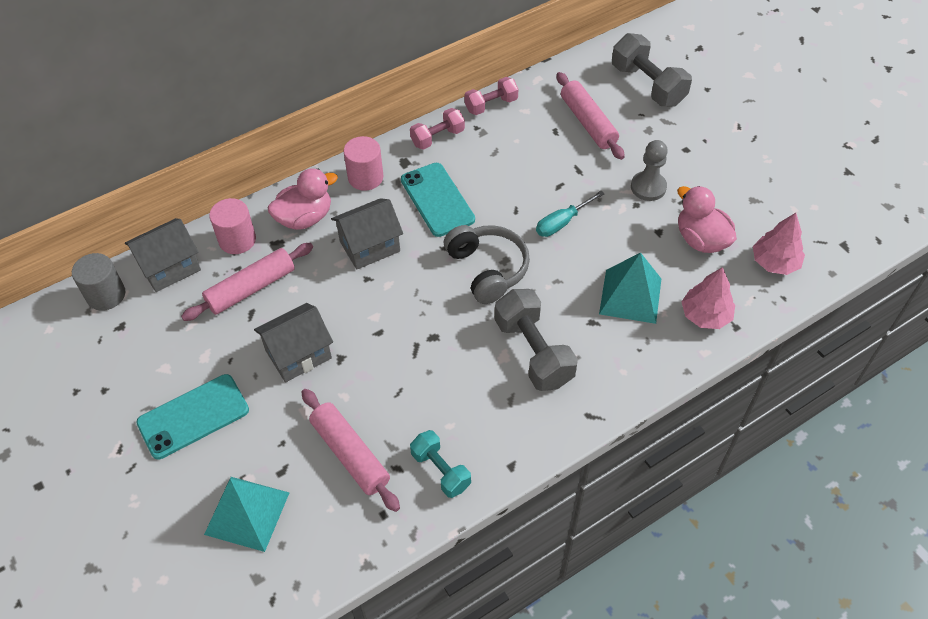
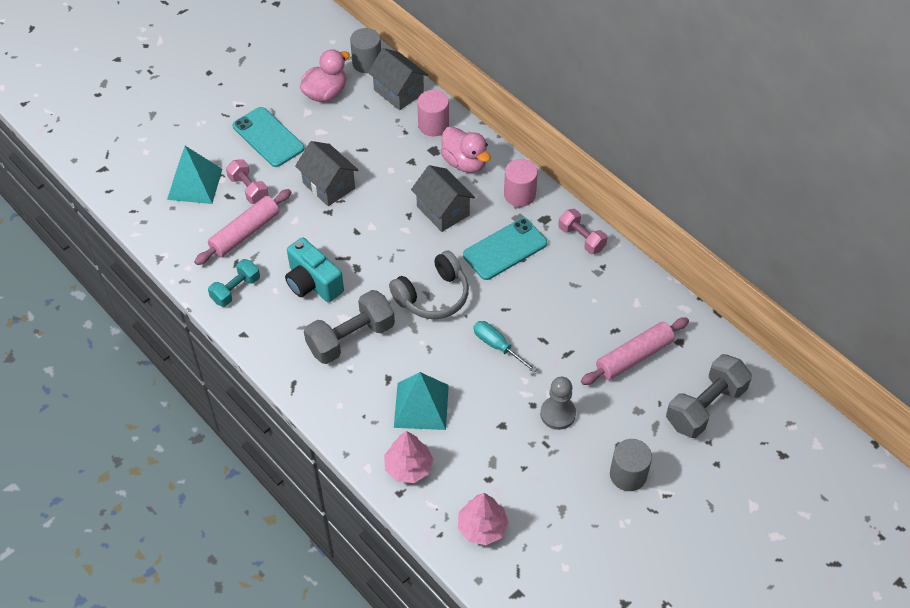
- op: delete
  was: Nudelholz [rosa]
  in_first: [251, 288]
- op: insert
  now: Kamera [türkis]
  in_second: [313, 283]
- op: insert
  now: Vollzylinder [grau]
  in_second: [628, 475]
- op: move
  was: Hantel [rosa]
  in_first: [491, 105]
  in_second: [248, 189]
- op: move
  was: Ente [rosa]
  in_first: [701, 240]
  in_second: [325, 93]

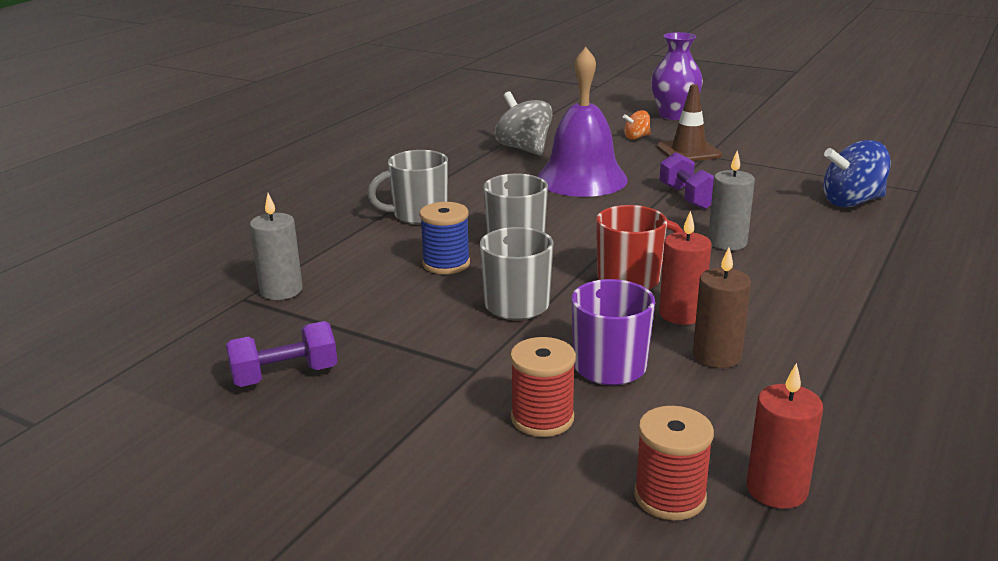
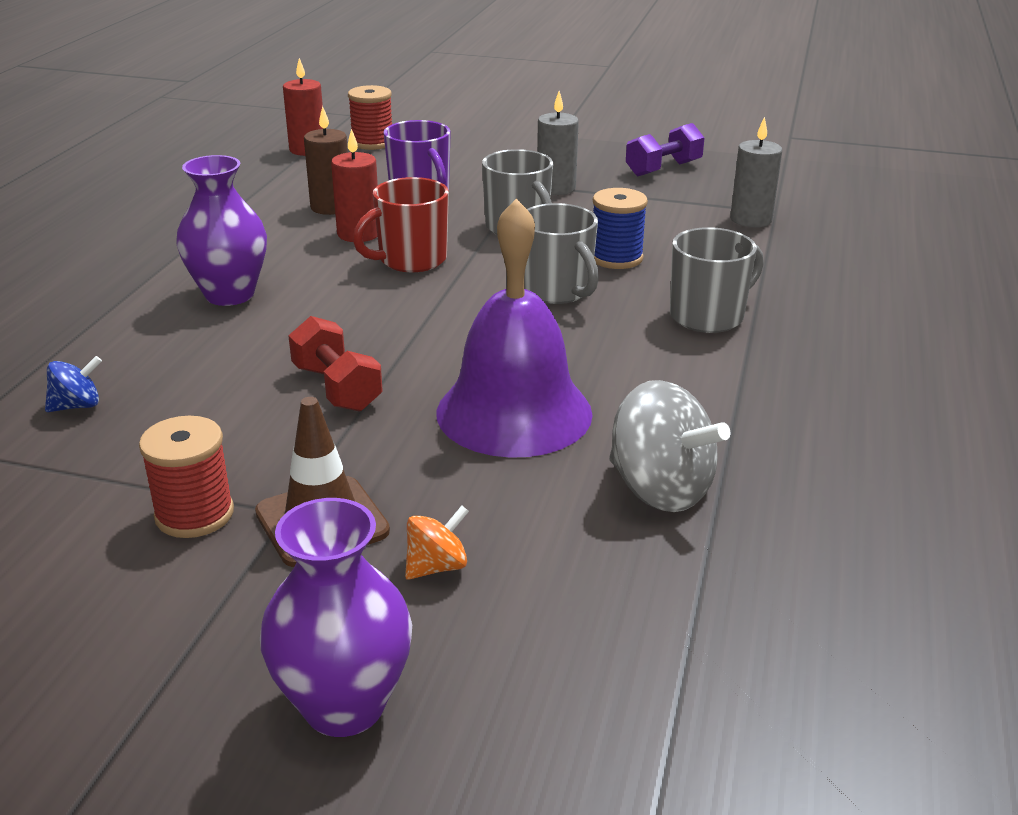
- op: insert
  now: Vase [lila]
  in_second: [229, 294]
- op: move
  was: Garnrolle [rot]
  in_first: [542, 418]
  in_second: [194, 514]
- op: move
  was: Kerze [grau]
  in_first: [727, 242]
  in_second: [556, 188]
- op: recolor
  was: Hantel [lila]
  now: Hantel [rot]
  in_first: [688, 197]
  in_second: [336, 388]
- op: resize
  was: Kreisel [blau]
  in_first: [851, 202]
  in_second: [77, 406]
  ratio: 0.52

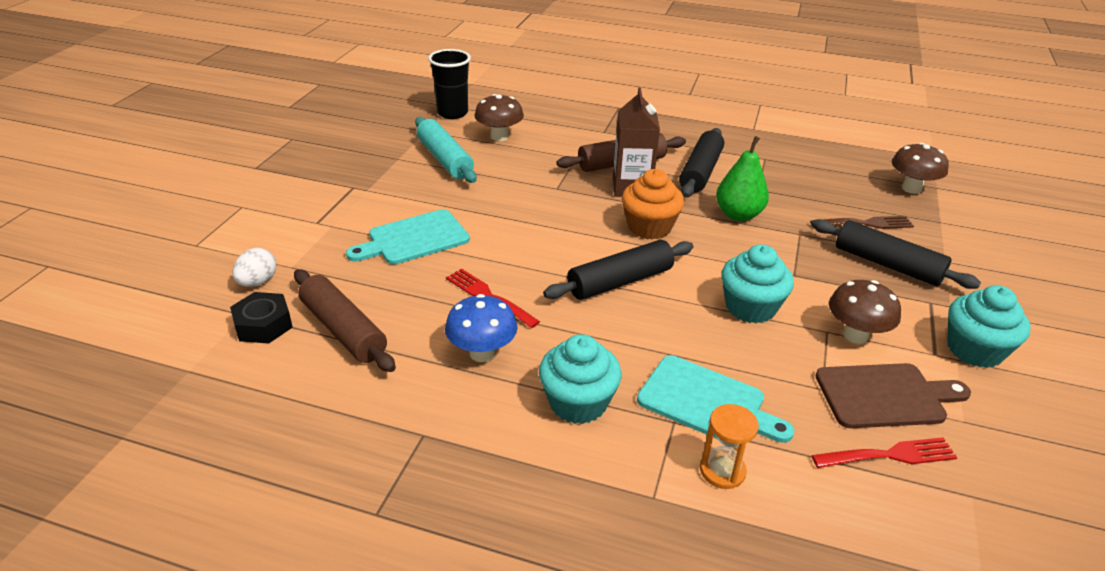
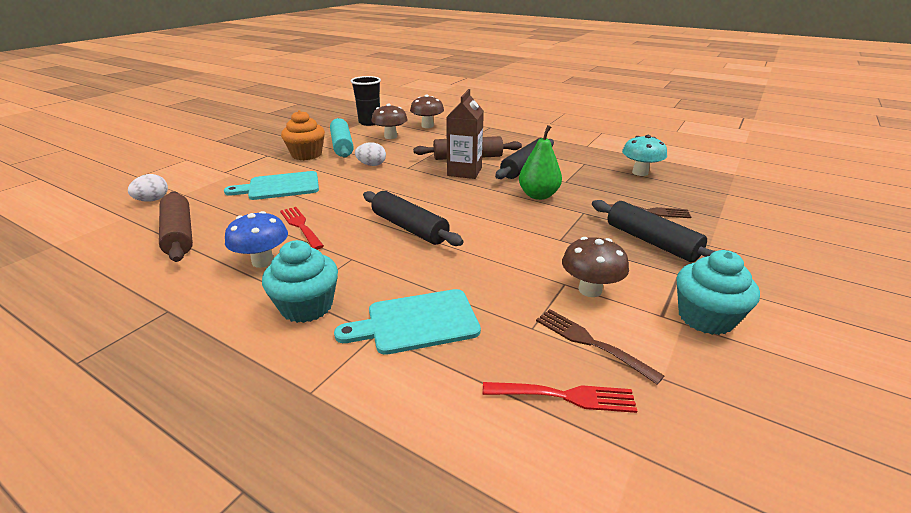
- op: delete
  was: Sechskantmutter [schwarz]
  in_first: [263, 325]
- op: delete
  was: Sanduhr [orange]
  in_first: [722, 471]
- op: delete
  was: Muffin [türkis]
  in_first: [750, 307]
- op: insert
  now: Ei [weiß]
  in_second: [371, 165]
- op: insert
  now: Pilz [türkis]
  in_second: [640, 172]
- op: move
  was: Muffin [orange]
  in_first: [649, 227]
  in_second: [306, 154]
- op: move
  was: Pilz [braun]
  in_first: [911, 188]
  in_second: [427, 126]
- op: replace
  was: Schneidebrett [braun]
  now: Gabel [braun]
  in_first: [885, 395]
  in_second: [591, 343]
- op: rotate
  was: Nudelholz [schwarz]
  in_first: [620, 281]
  in_second: [409, 228]
  clockwise: 60
- op: rotate
  was: Schneidebrett [türkis]
  in_first: [707, 402]
  in_second: [416, 322]
  clockwise: 120

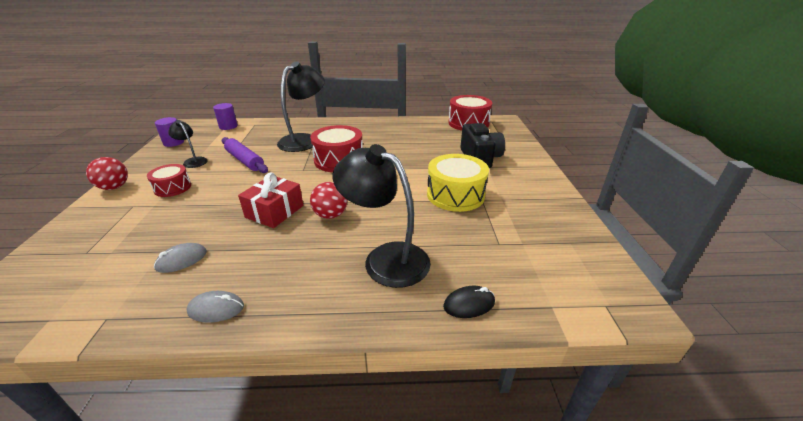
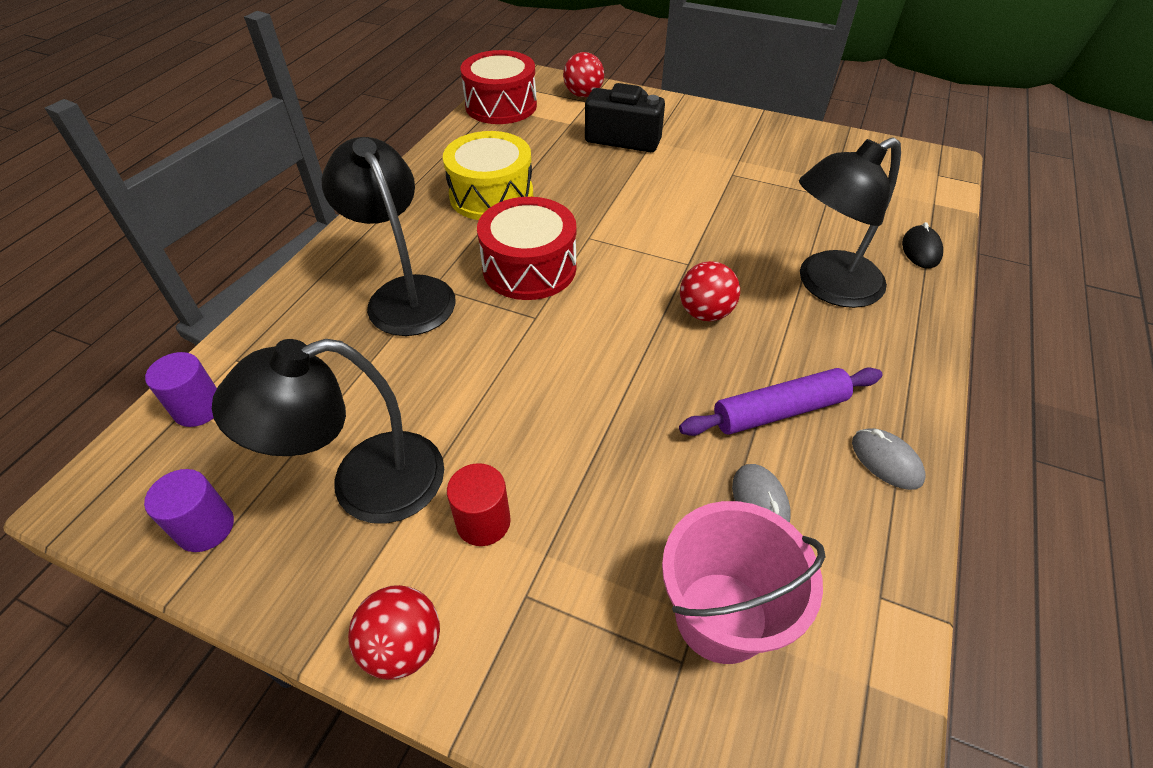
- op: delete
  was: Geschenk [rot]
  in_first: [274, 211]
- op: insert
  now: Ball [rot]
  in_second: [583, 95]
- op: insert
  now: Eimer [rosa]
  in_second: [721, 616]
- op: move
  was: Nudelholz [lila]
  in_first: [245, 160]
  in_second: [779, 411]
- op: move
  was: Trommel [gelb]
  in_first: [455, 195]
  in_second: [491, 195]
- op: replace
  was: Trommel [rot]
  now: Vollzylinder [rot]
  in_first: [173, 188]
  in_second: [483, 522]
- op: rotate
  was: Computermaus [grau]
  in_first: [216, 309]
  in_second: [886, 461]
  clockwise: -60
- op: resize
  was: Lampe [schwarz]
  in_first: [193, 161]
  in_second: [365, 484]
  ratio: 1.96

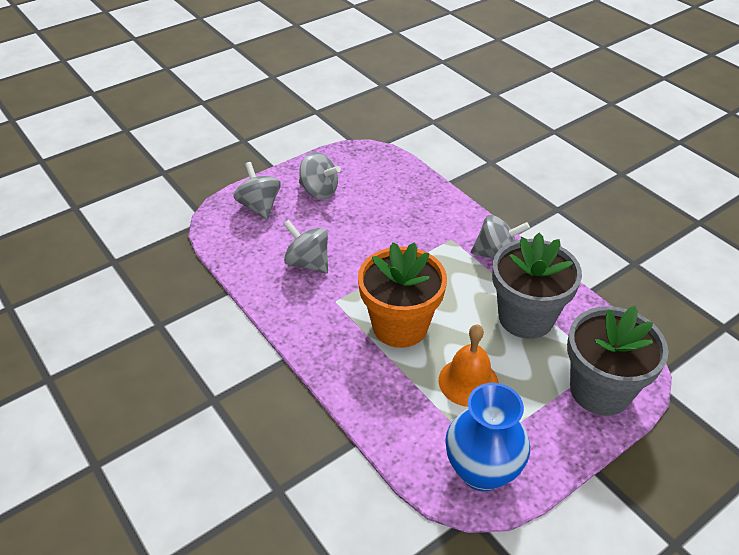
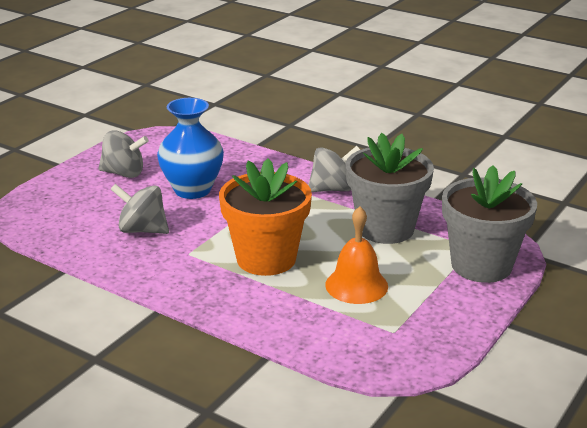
- op: delete
  was: Kreisel [grau]
  in_first: [259, 206]
- op: move
  was: Vase [blau]
  in_first: [481, 471]
  in_second: [192, 190]

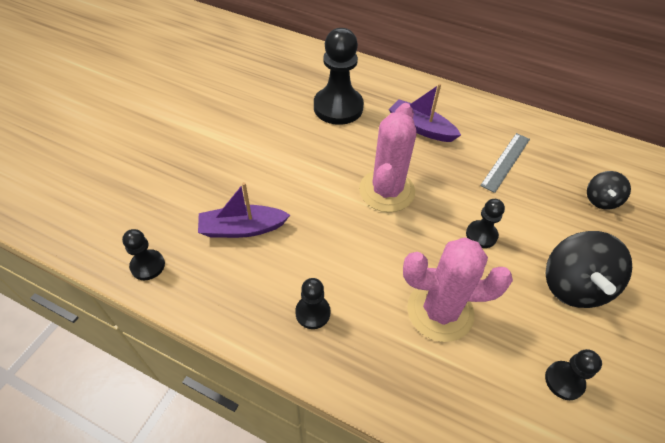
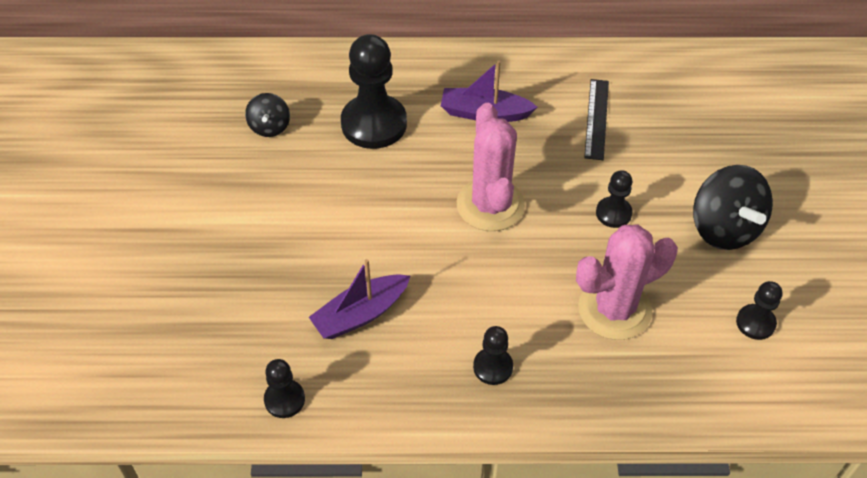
- op: move
  was: Kreisel [schwarz]
  in_first: [600, 200]
  in_second: [269, 127]
- op: recolor
  was: Lineal [grau]
  now: Lineal [schwarz]
  in_first: [506, 162]
  in_second: [597, 119]

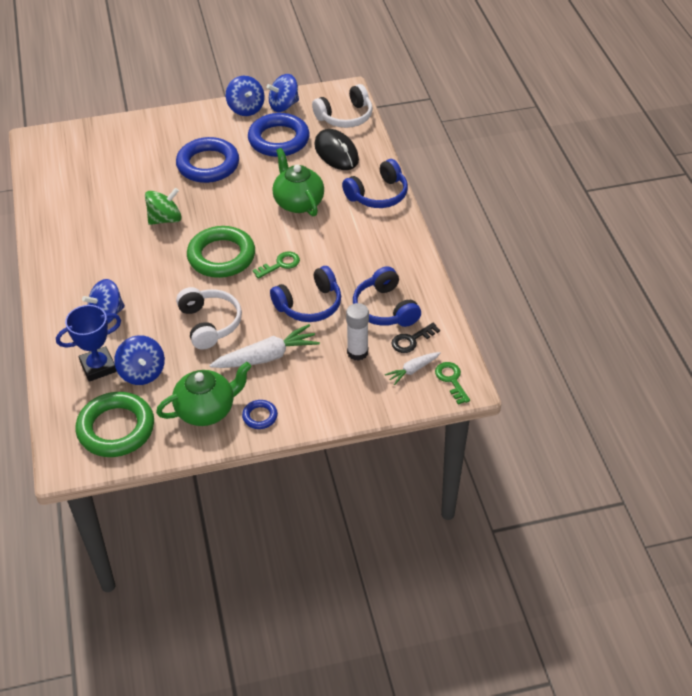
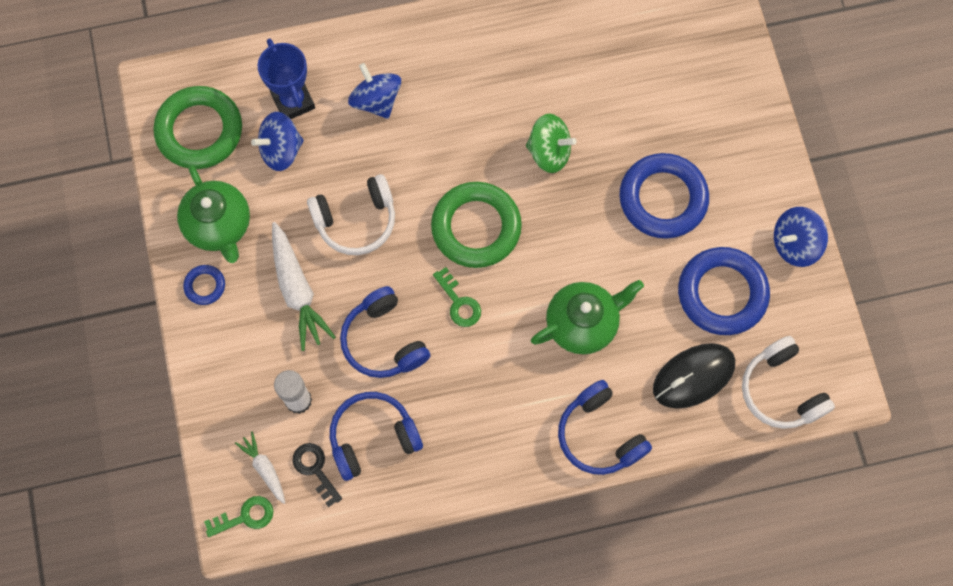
- op: delete
  was: Kreisel [blau]
  in_first: [283, 105]
- op: rotate
  was: Kreisel [grün]
  in_first: [165, 219]
  in_second: [549, 152]
  clockwise: -45

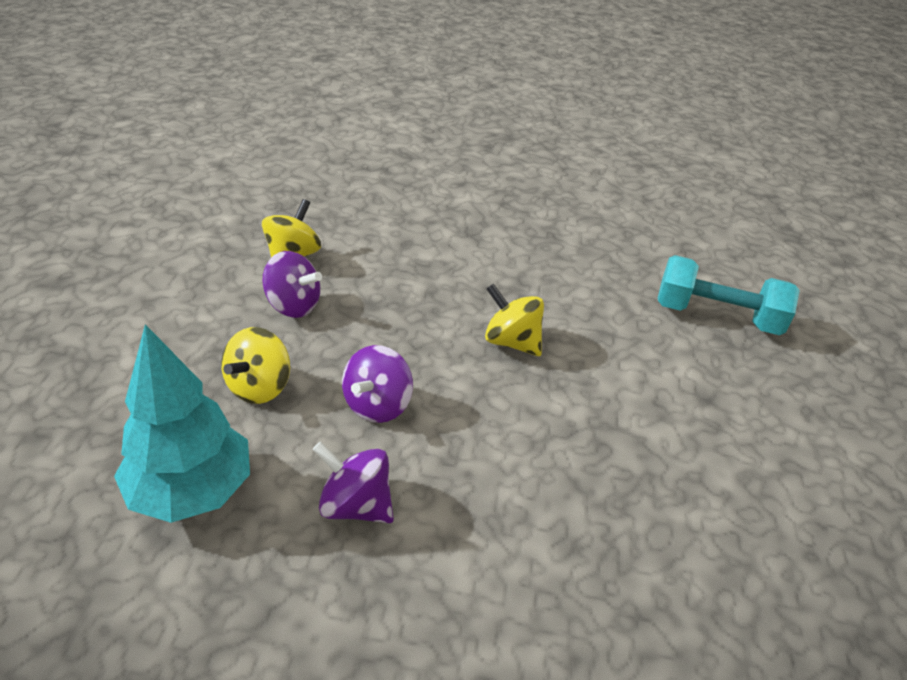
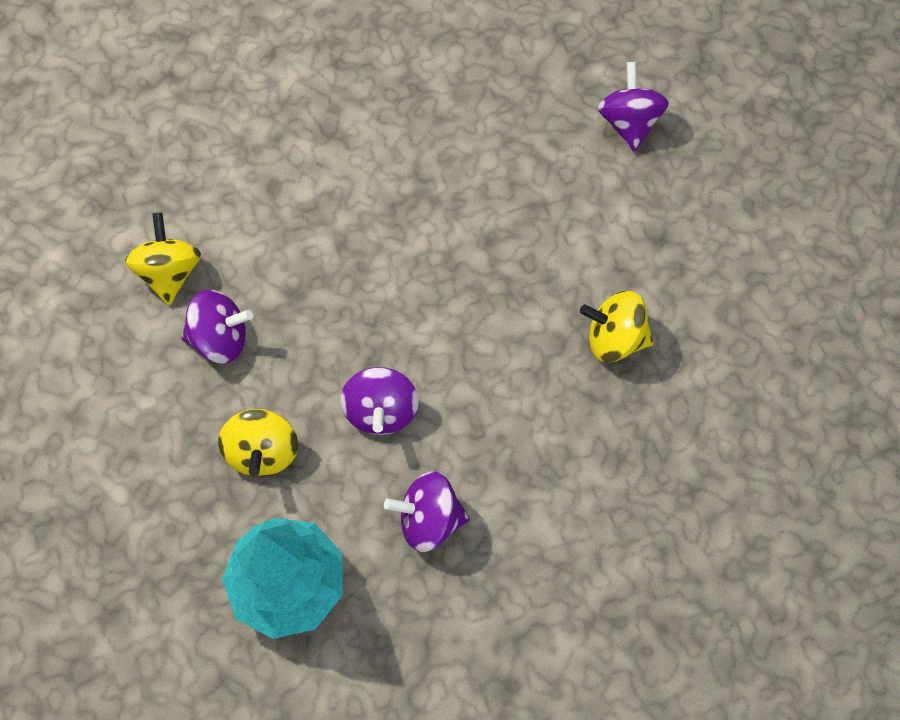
- op: move
  was: Kreisel [gelb]
  in_first: [511, 342]
  in_second: [614, 339]
- op: replace
  was: Hantel [türkis]
  now: Kreisel [lila]
  in_first: [717, 316]
  in_second: [629, 123]

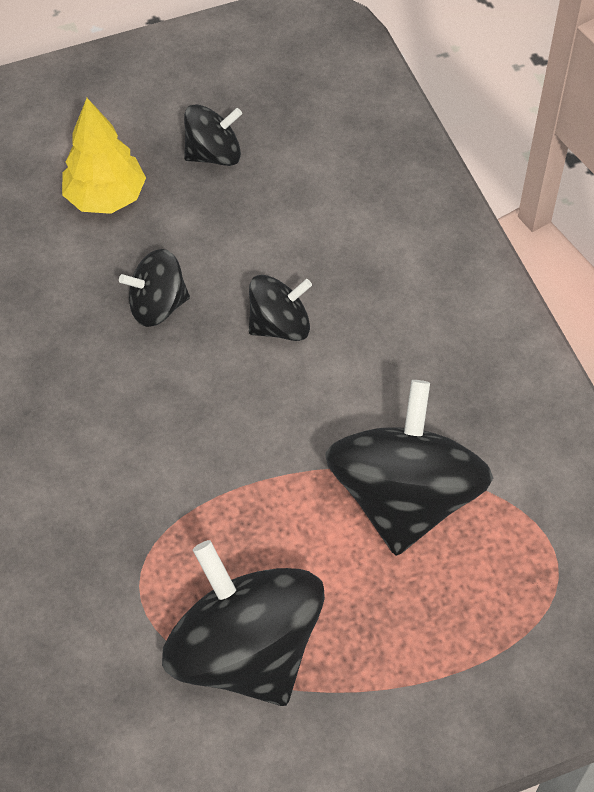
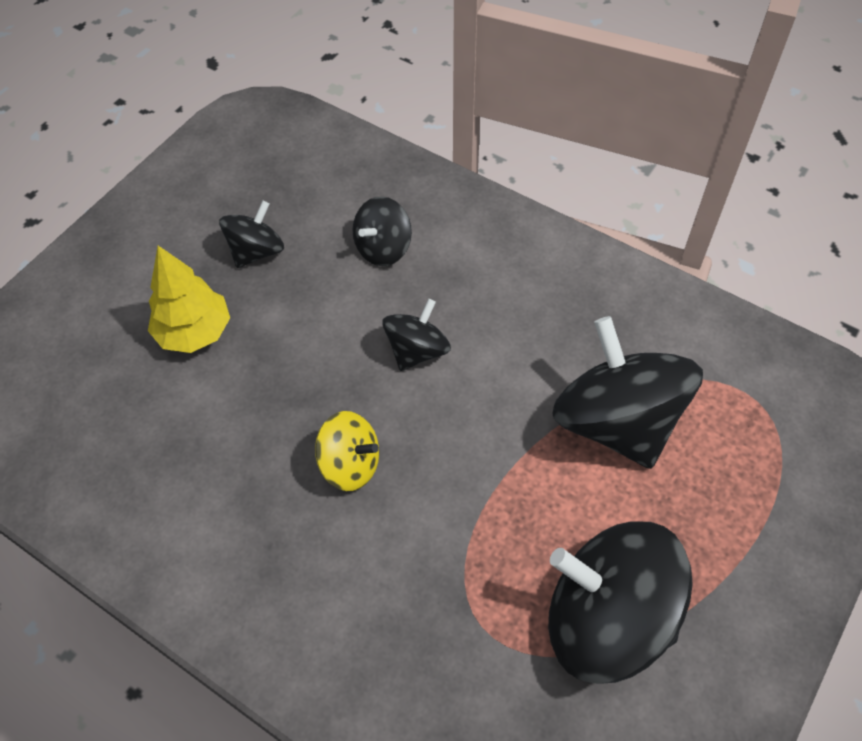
- op: insert
  now: Kreisel [gelb]
  in_second: [350, 464]
- op: move
  was: Kreisel [schwarz]
  in_first: [158, 306]
  in_second: [383, 248]

